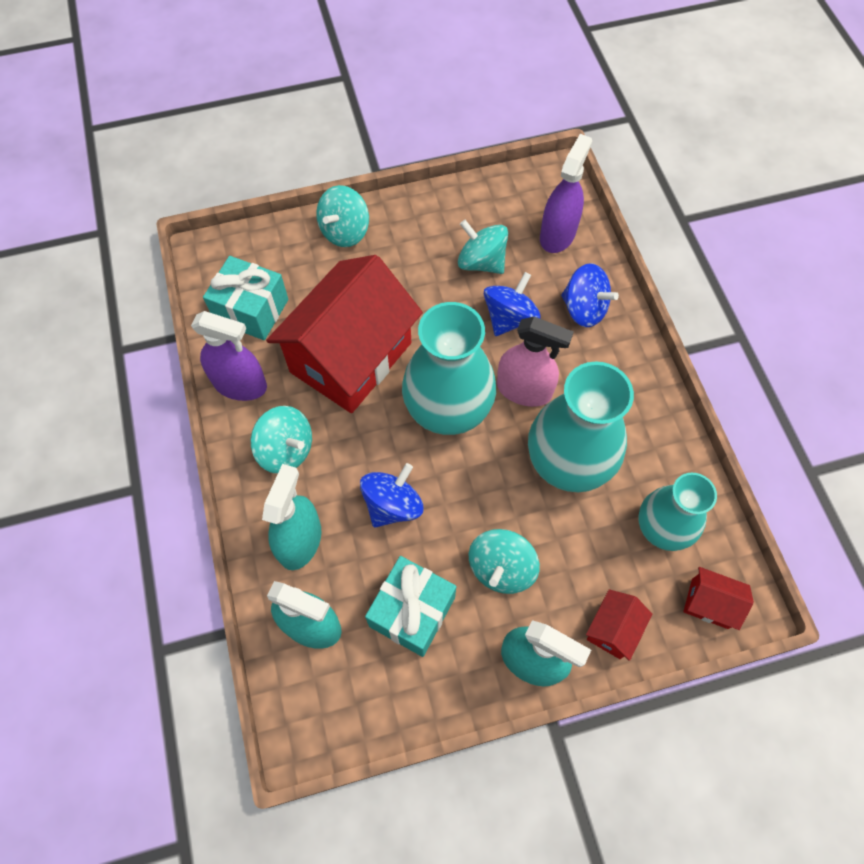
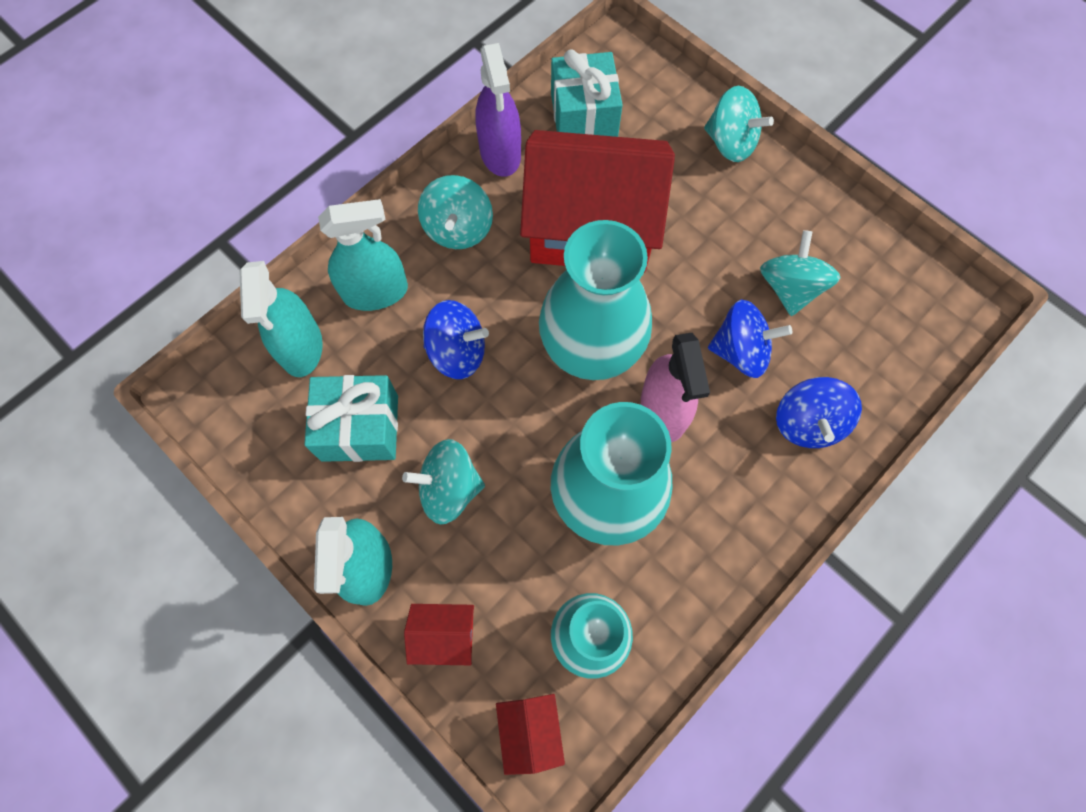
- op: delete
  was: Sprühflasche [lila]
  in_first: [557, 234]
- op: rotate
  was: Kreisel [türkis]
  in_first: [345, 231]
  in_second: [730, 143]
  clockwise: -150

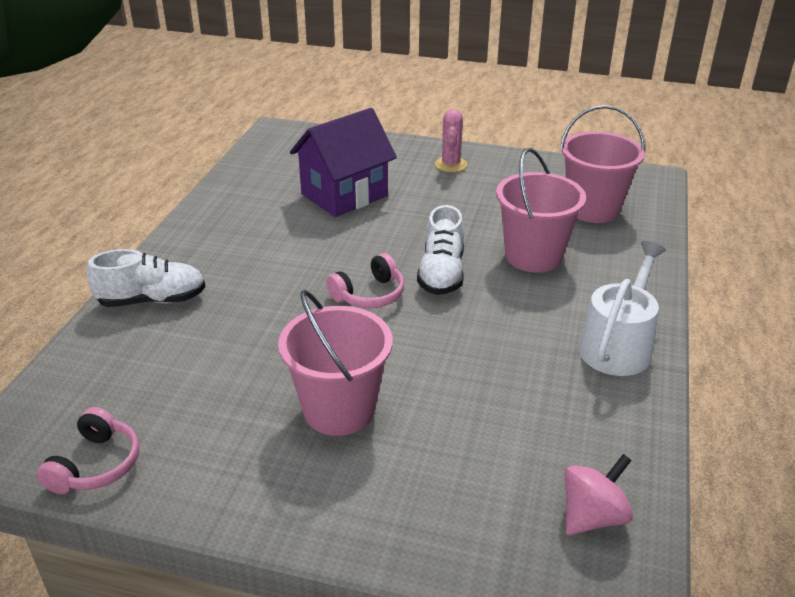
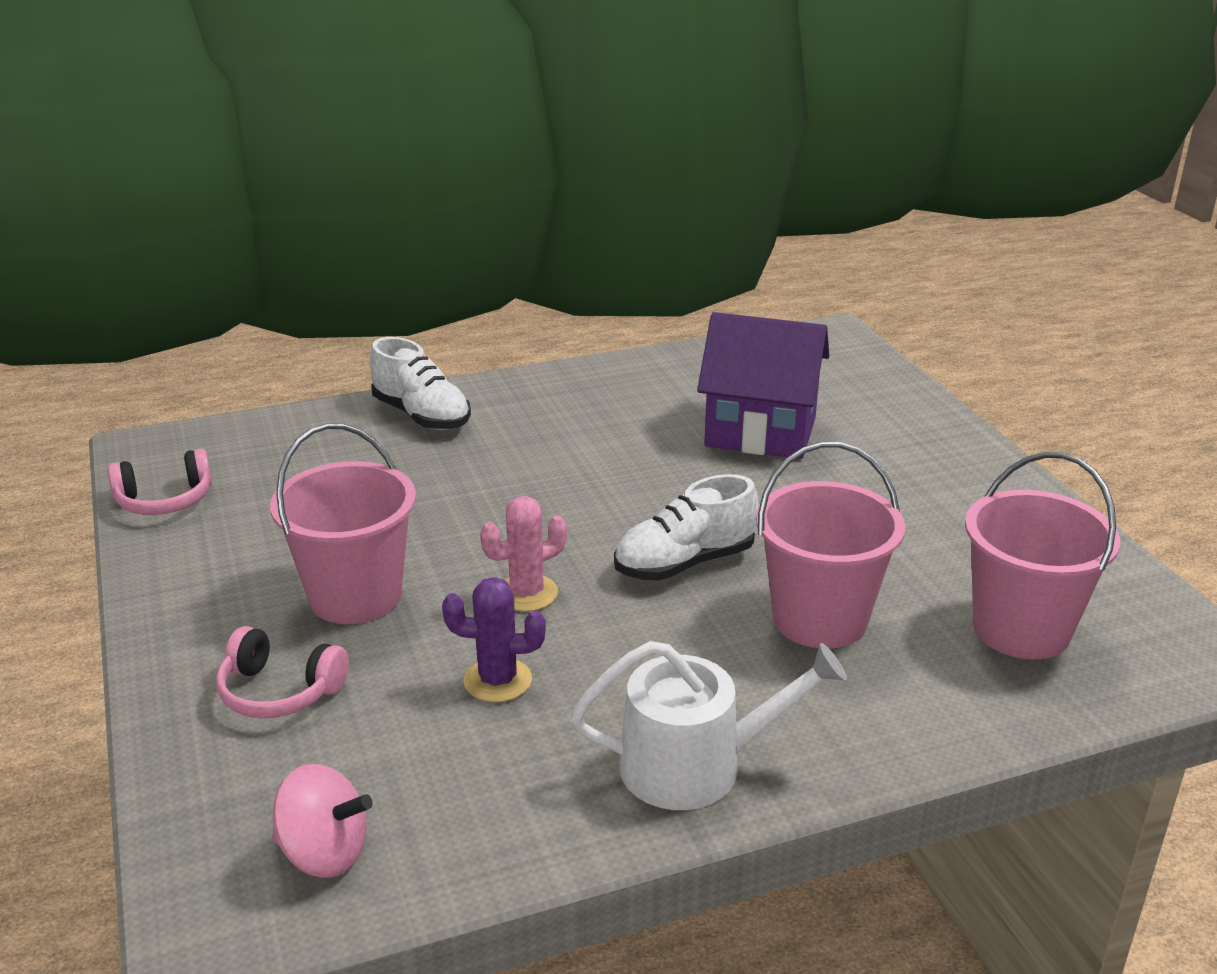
- op: insert
  now: Kaktus [lila]
  in_second: [497, 680]
- op: move
  was: Kopfhörer [rosa]
  in_first: [369, 295]
  in_second: [279, 691]
- op: move
  was: Kaktus [rosa]
  in_first: [451, 165]
  in_second: [526, 593]

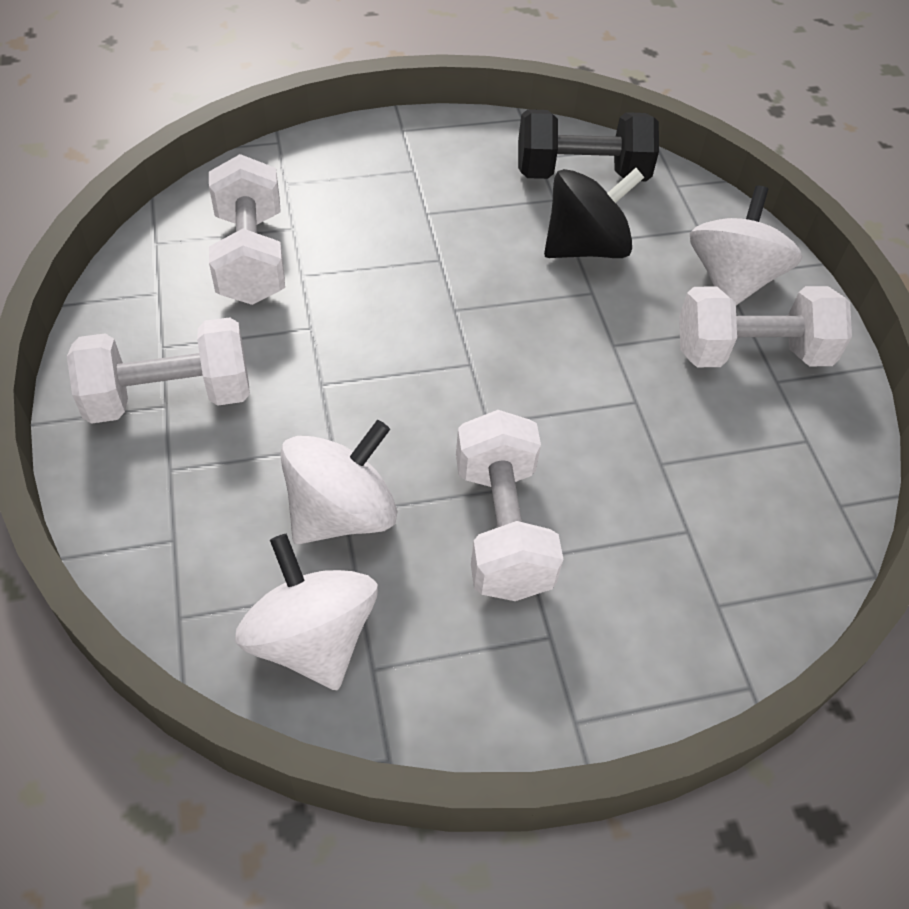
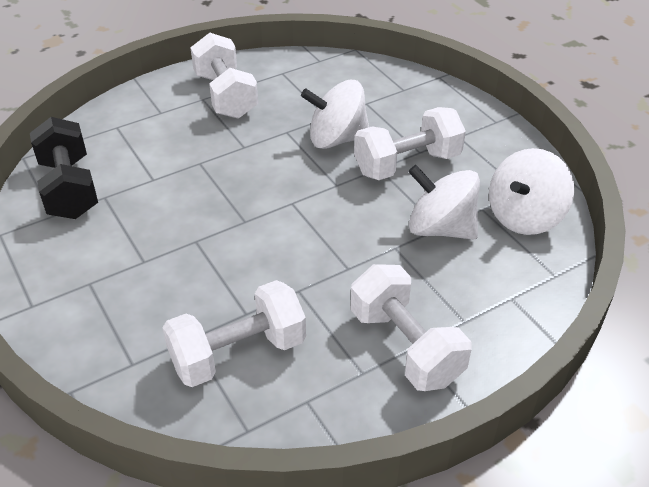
- op: delete
  was: Kreisel [schwarz]
  in_first: [585, 247]
- op: move
  was: Kreisel [weiß]
  in_first: [732, 280]
  in_second: [336, 139]

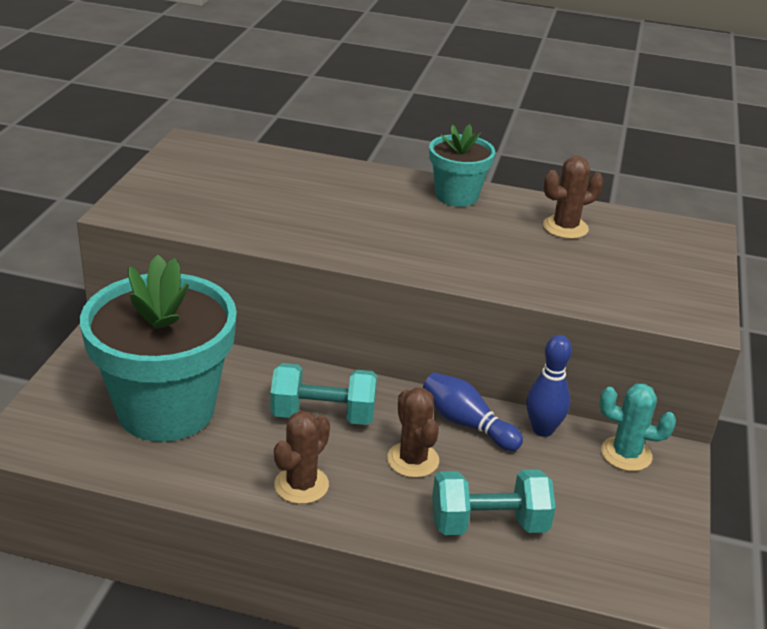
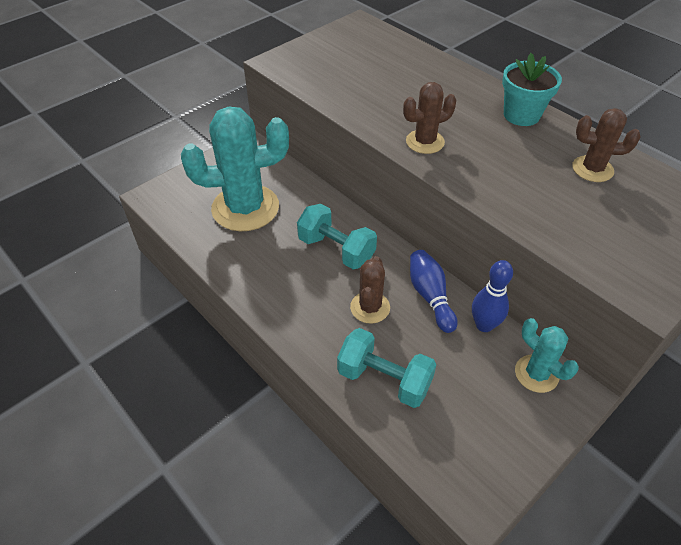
- op: move
  was: Kaktus [braun]
  in_first: [301, 485]
  in_second: [425, 142]
- op: replace
  was: Blumentopf [türkis]
  now: Kaktus [türkis]
  in_first: [166, 409]
  in_second: [245, 208]

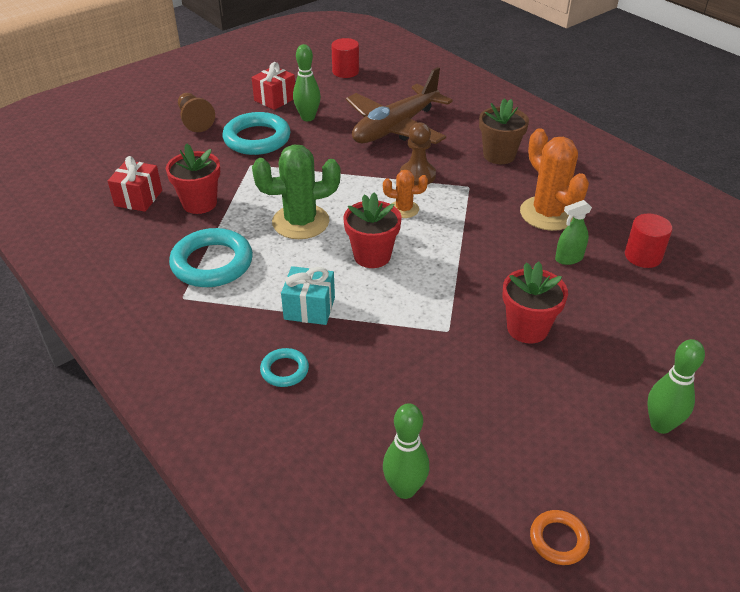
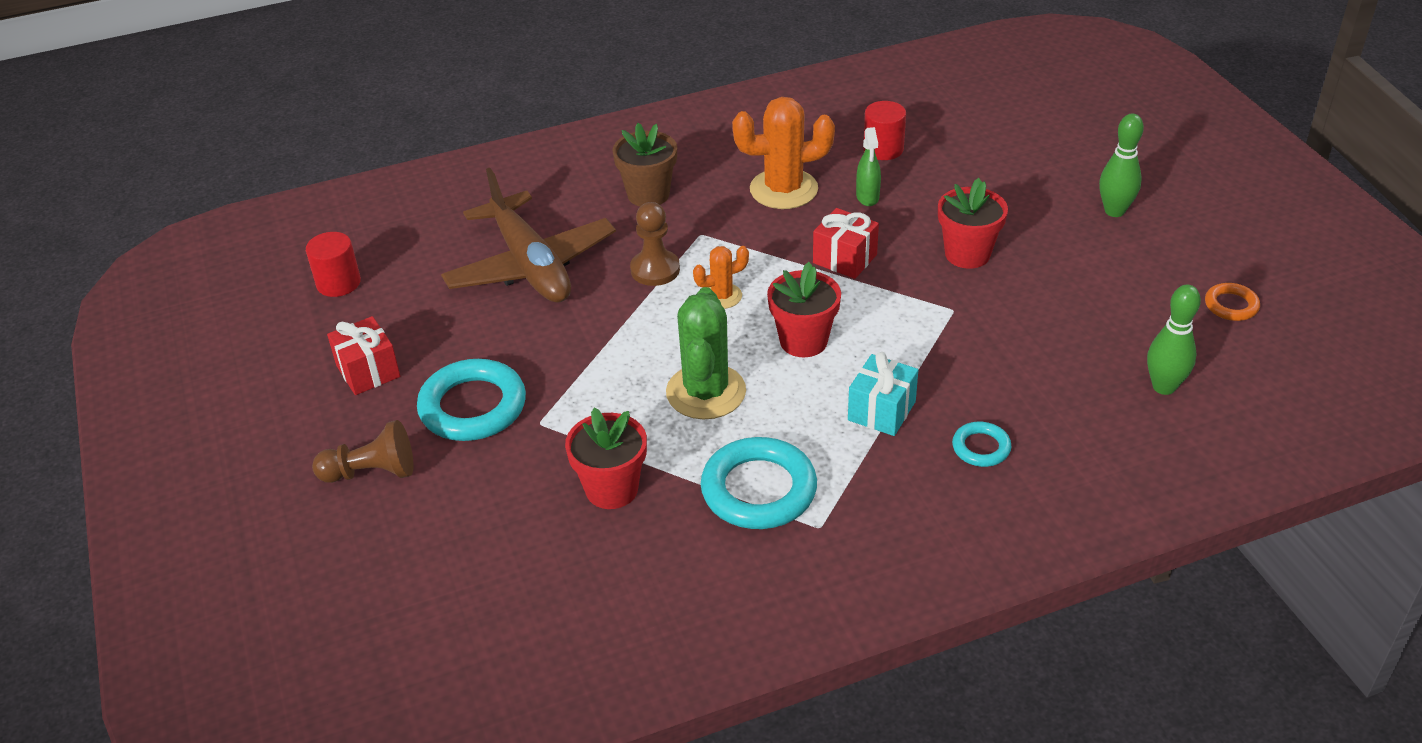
- op: delete
  was: Bowlingkegel [grün]
  in_first: [308, 118]
- op: move
  was: Geschenk [rot]
  in_first: [138, 198]
  in_second: [845, 259]
- op: rotate
  was: Kaktus [orange]
  in_first: [404, 209]
  in_second: [722, 296]
  clockwise: 45

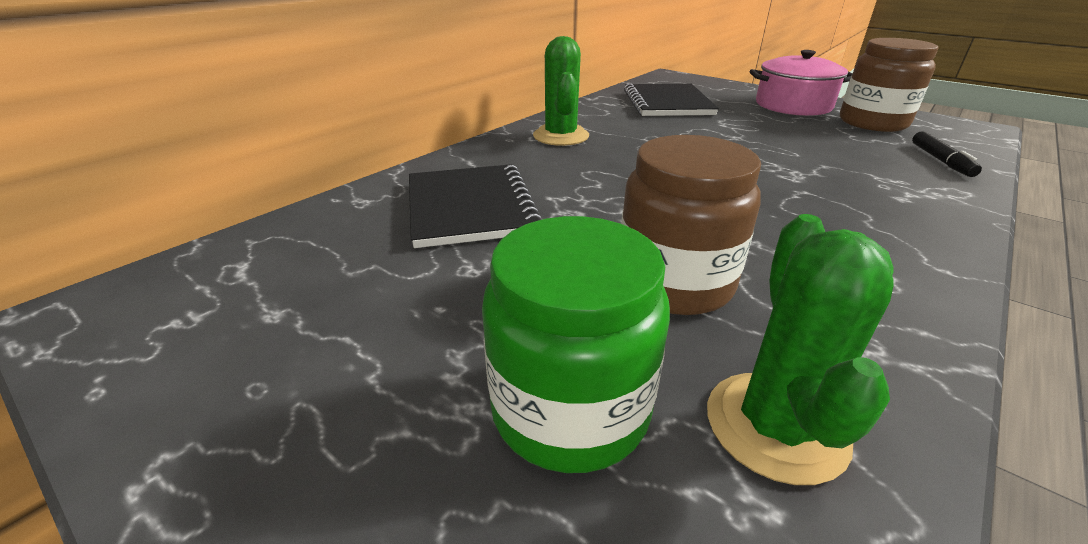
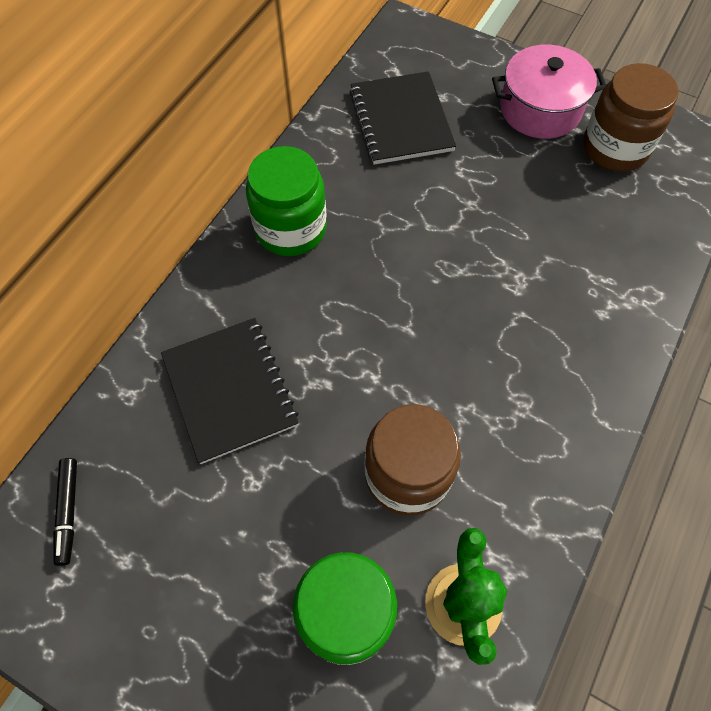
- op: move
  was: Filzstift [schwarz]
  in_first: [940, 160]
  in_second: [68, 512]
- op: replace
  was: Kaktus [grün]
  now: Einmachglas [grün]
  in_first: [561, 136]
  in_second: [290, 229]

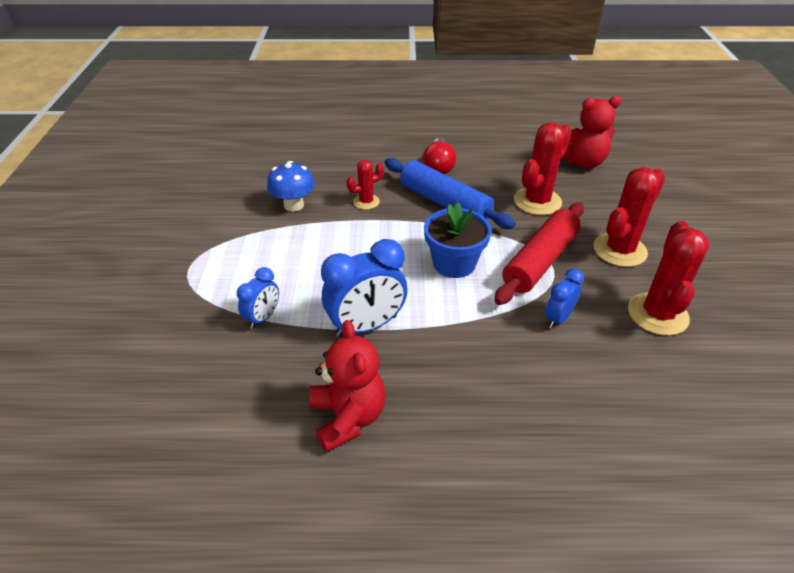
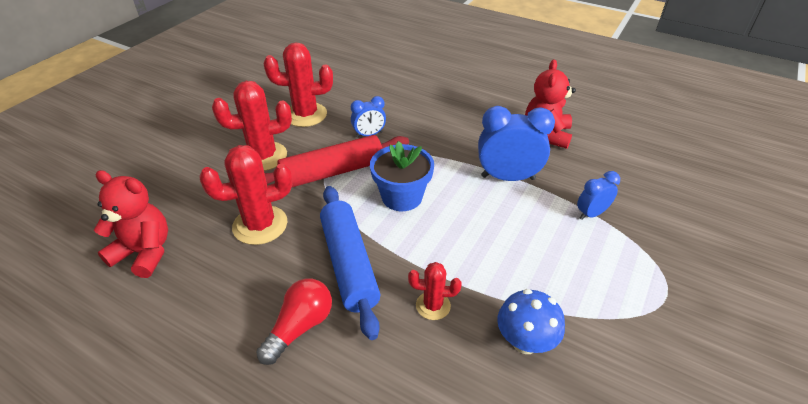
- op: rotate
  was: Kaktus [rot]
  in_first: [657, 314]
  in_second: [305, 115]
  clockwise: 45

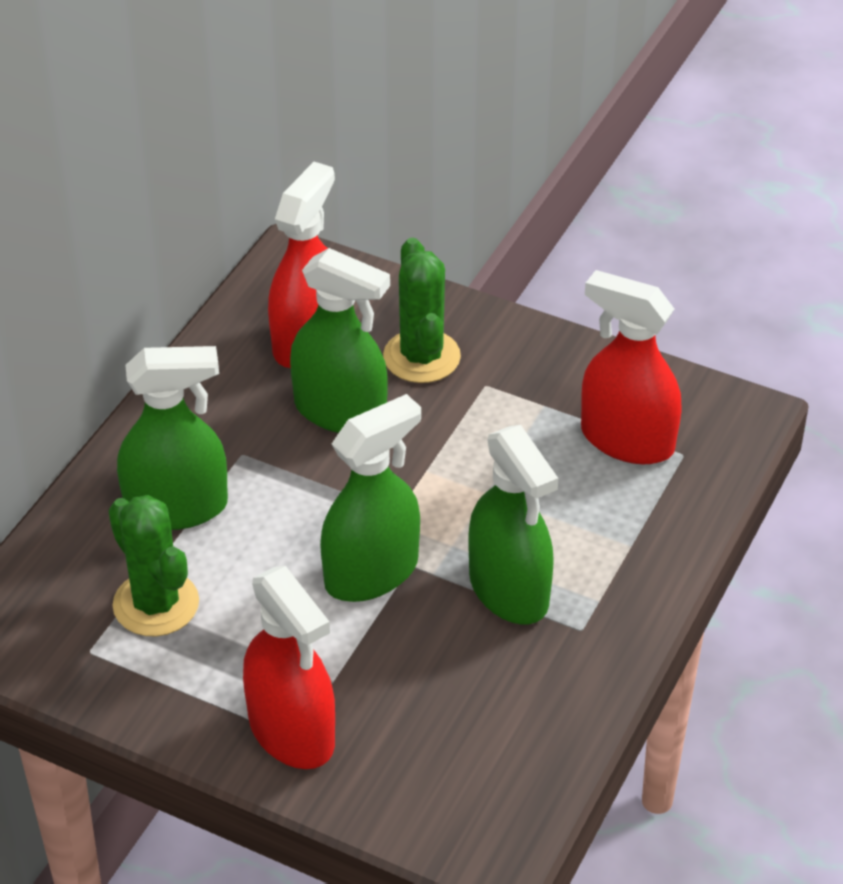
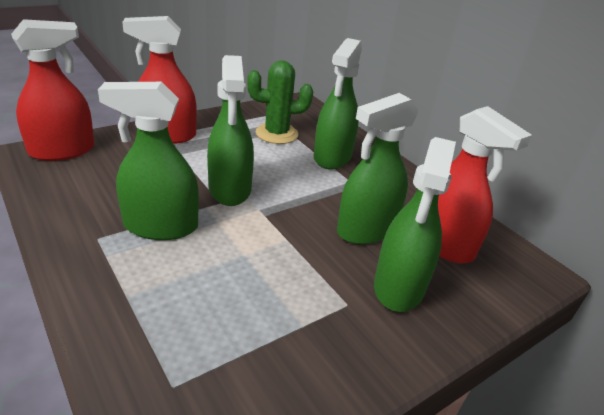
- op: move
  was: Sprühflasche [rot]
  in_first: [626, 440]
  in_second: [62, 150]
- op: replace
  was: Kaktus [grün]
  now: Sprühflasche [grün]
  in_first: [421, 357]
  in_second: [399, 286]

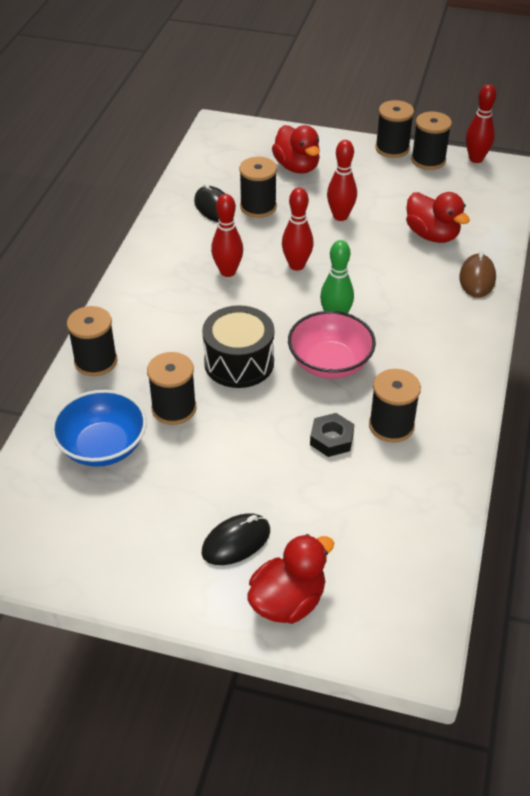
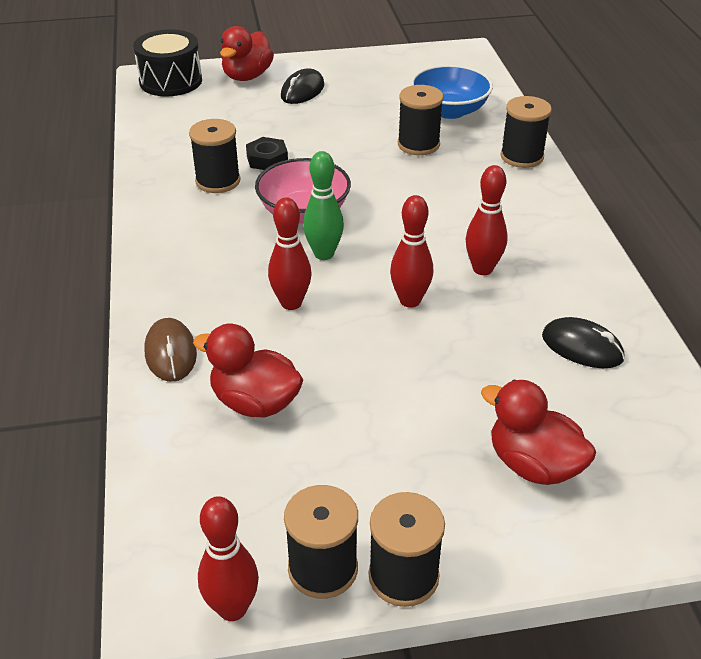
- op: delete
  was: Garnrolle [schwarz]
  in_first: [258, 207]
- op: move
  was: Trommel [schwarz]
  in_first: [239, 362]
  in_second: [171, 81]
- op: move
  was: Bowlingkegel [rot]
  in_first: [340, 216]
  in_second: [291, 303]

